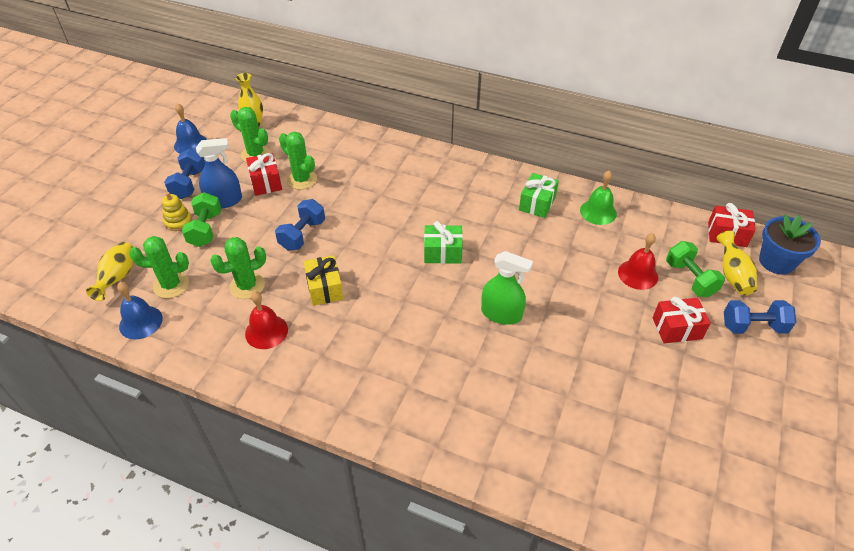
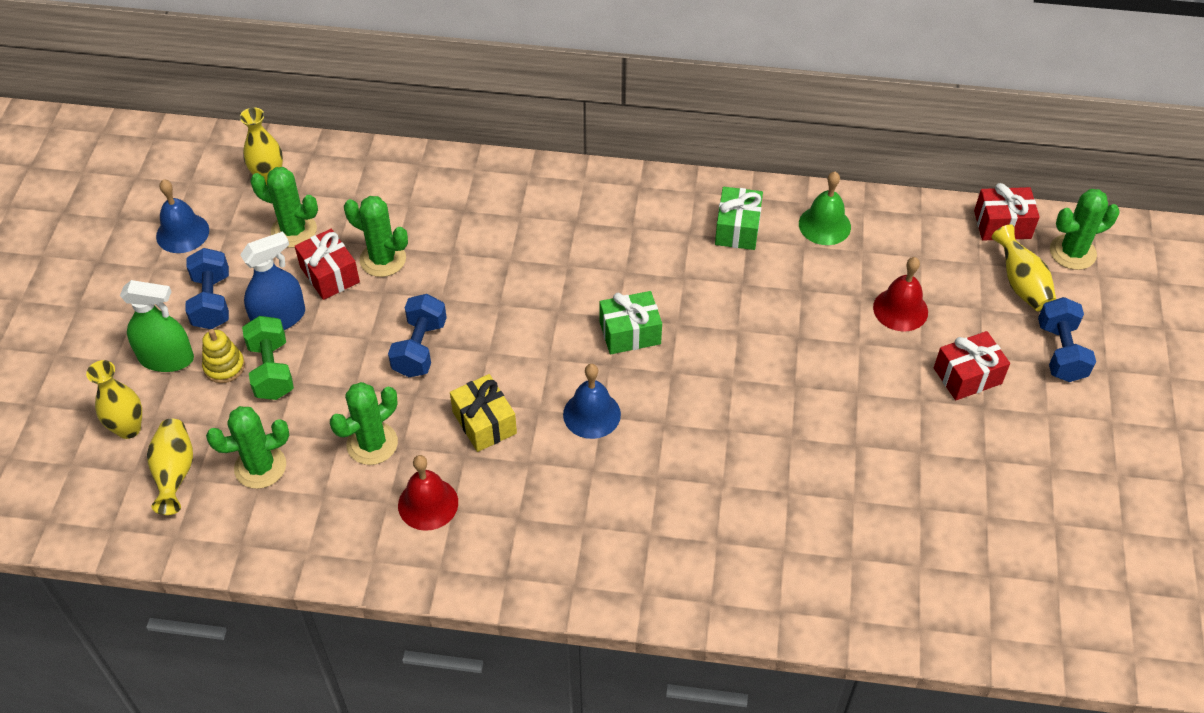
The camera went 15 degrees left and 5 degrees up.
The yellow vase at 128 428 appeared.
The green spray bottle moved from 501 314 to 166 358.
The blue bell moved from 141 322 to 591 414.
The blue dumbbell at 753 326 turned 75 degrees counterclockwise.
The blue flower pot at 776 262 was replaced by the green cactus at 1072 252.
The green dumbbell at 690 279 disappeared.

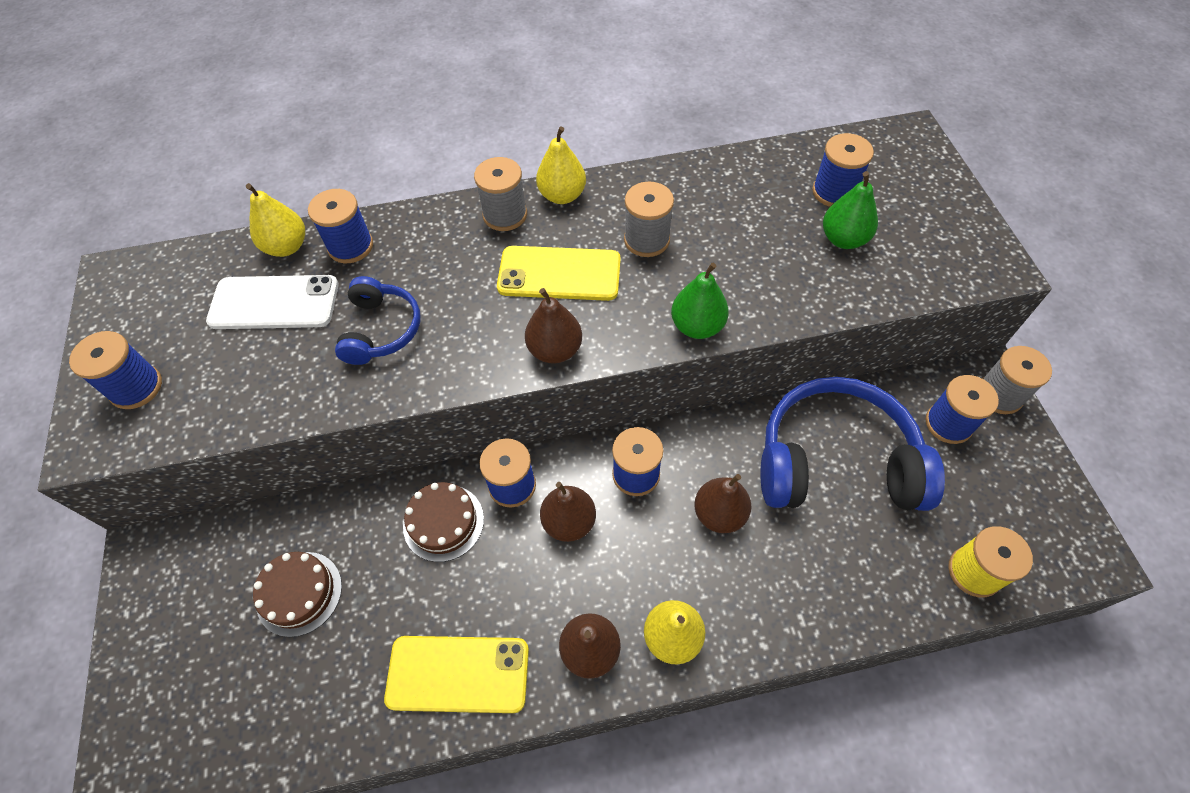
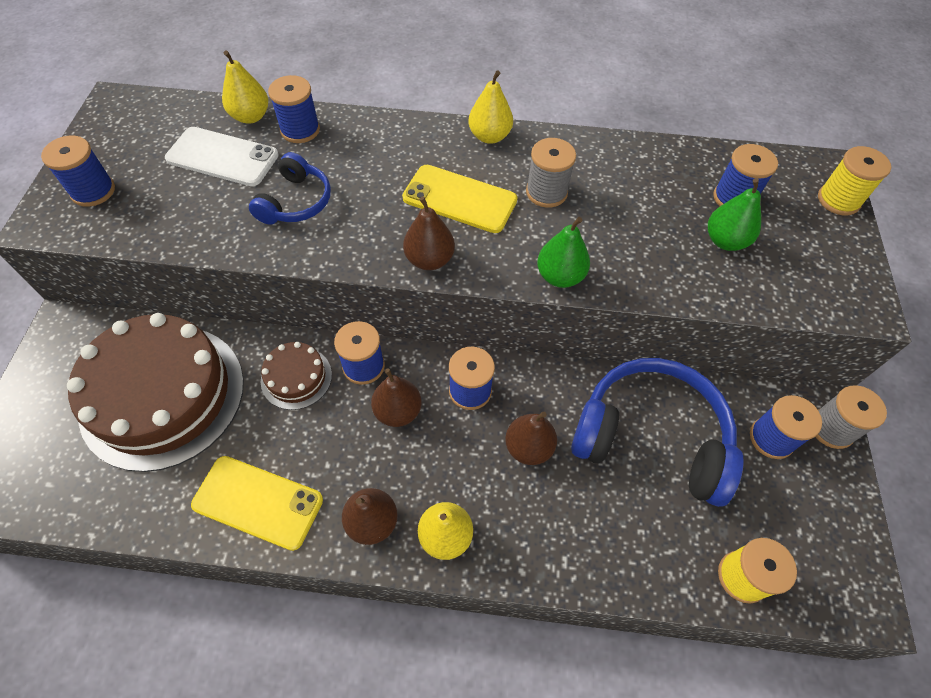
The camera went 15 degrees right and 0 degrees up.
The brown cake at 299 593 changed to 2.21 times the size.
The yellow spool at 838 200 appeared.
The grey spool at 505 215 disappeared.

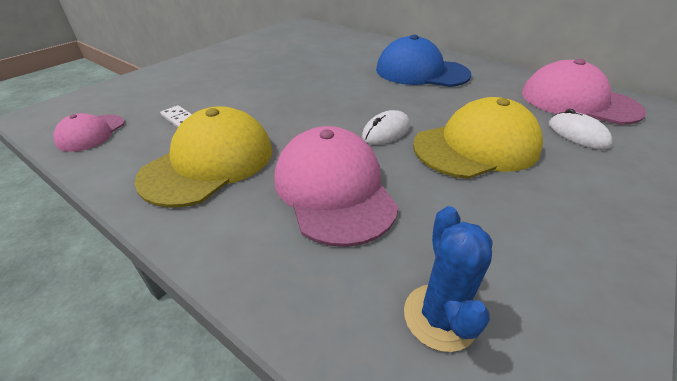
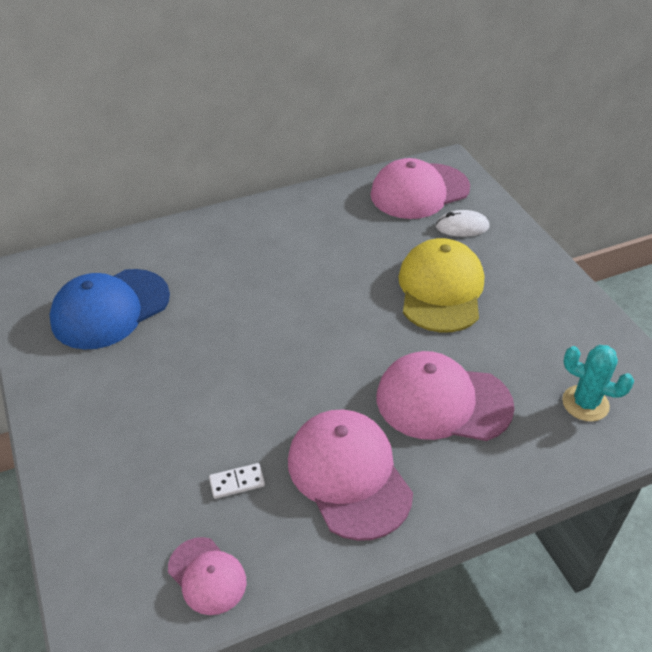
The camera went 60 degrees left and 5 degrees up.
The blue cap moved from 421 72 to 110 309.
The yellow cap at 209 163 became the pink cap at 349 475.
The blue cactus at 440 317 became the turquoise cactus at 585 403.
The white mouse at 386 131 disappeared.

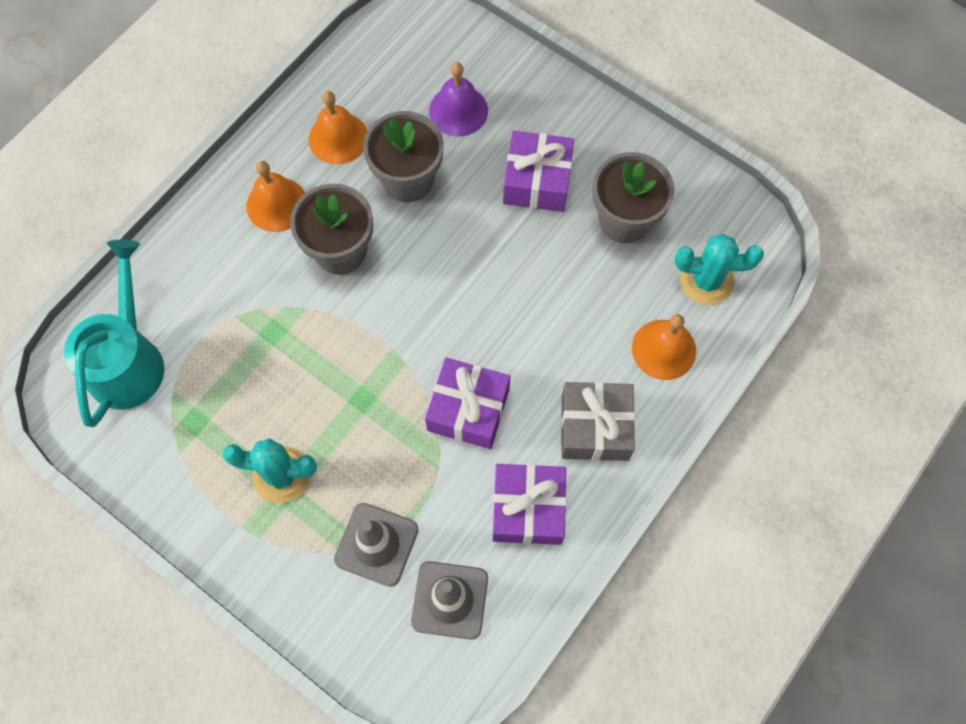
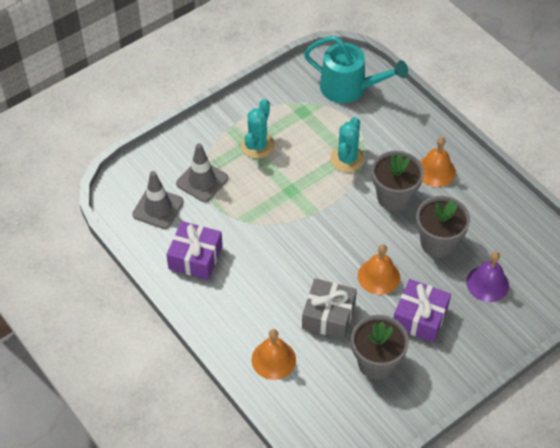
The camera went 105 degrees right and 15 degrees down.
The grey gift moved from 595 427 to 328 315.
The turquoise cactus moved from 706 280 to 347 159.
The orange bell moved from 338 138 to 378 276.
The purple gift at 468 409 disappeared.

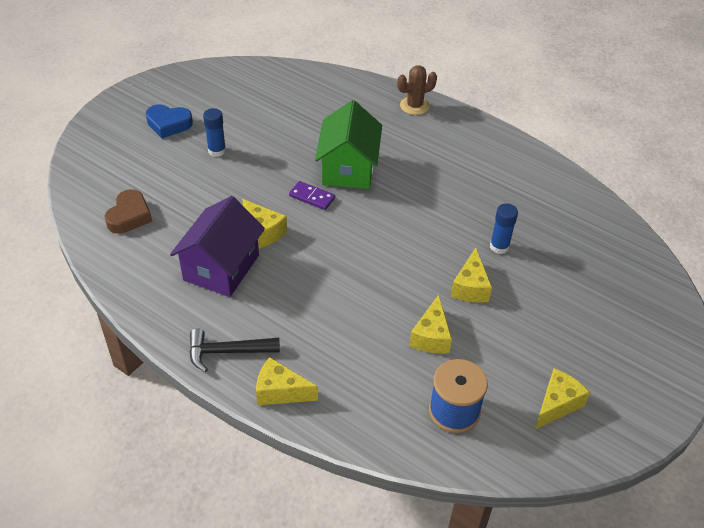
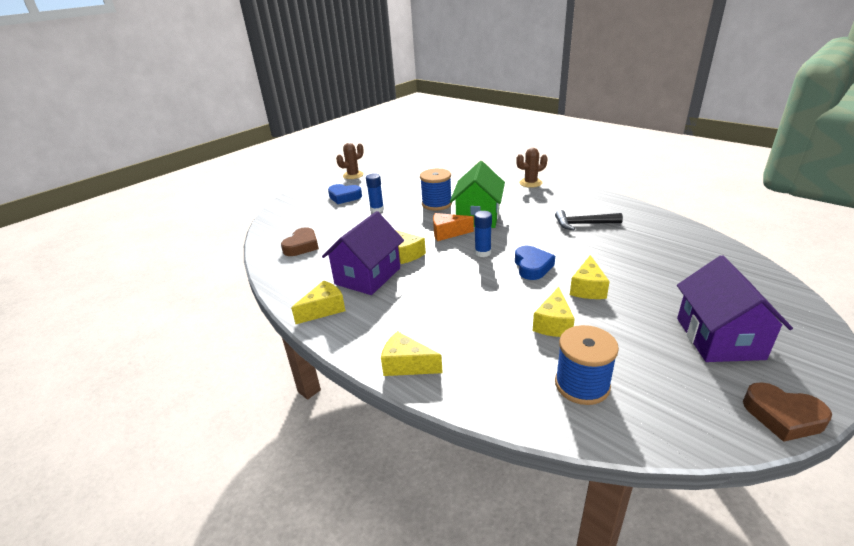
The camera went 10 degrees right and 15 degrees down.
The yellow cheese moved from 557 404 to 324 309.
The brown cactus at 353 175 appeared.
The blue spool at 437 204 appeared.
The purple domino at 312 197 was replaced by the orange cheese at 447 233.
The blue glue stick moved from 499 247 to 483 252.
The blue heart at 532 266 appeared.
The black hammer moved from 227 352 to 583 224.
The purple house at 719 338 appeared.
The brown heart at 782 416 appeared.

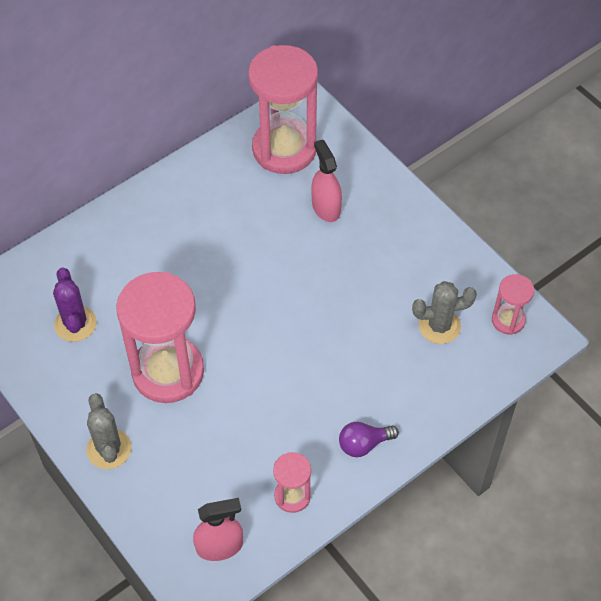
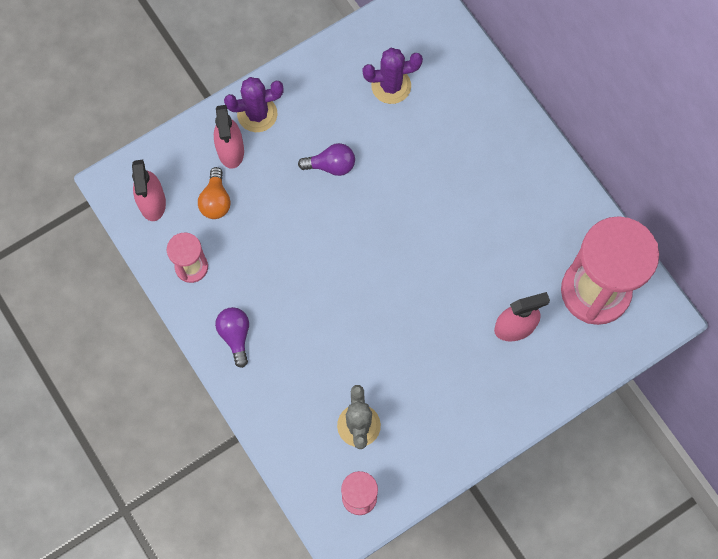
The camera went 95 degrees right and 15 degrees up.
The orange light bulb at 216 201 appeared.
The pink spray bottle at 230 150 appeared.
The grey cactus at 109 449 became the purple cactus at 257 114.
The pink hourglass at 168 372 was replaced by the purple light bulb at 331 165.

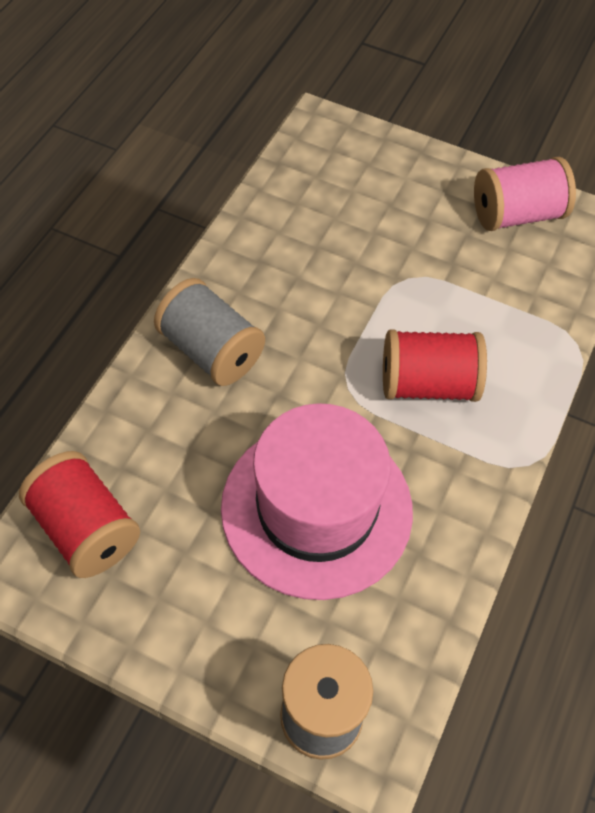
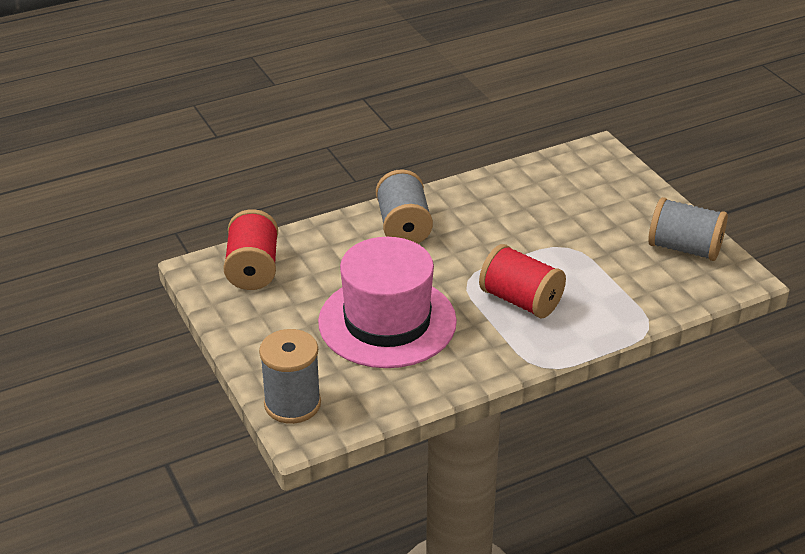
The camera went 40 degrees right and 20 degrees down.
The pink spool at 516 215 became the grey spool at 684 248.

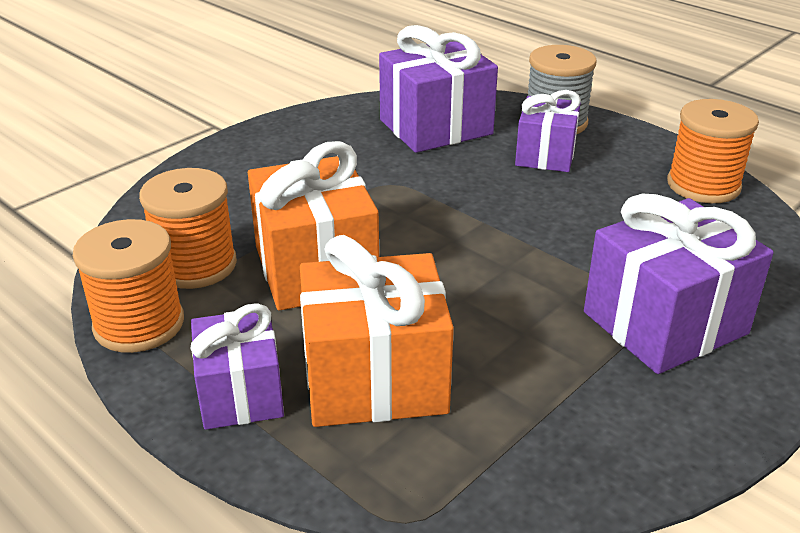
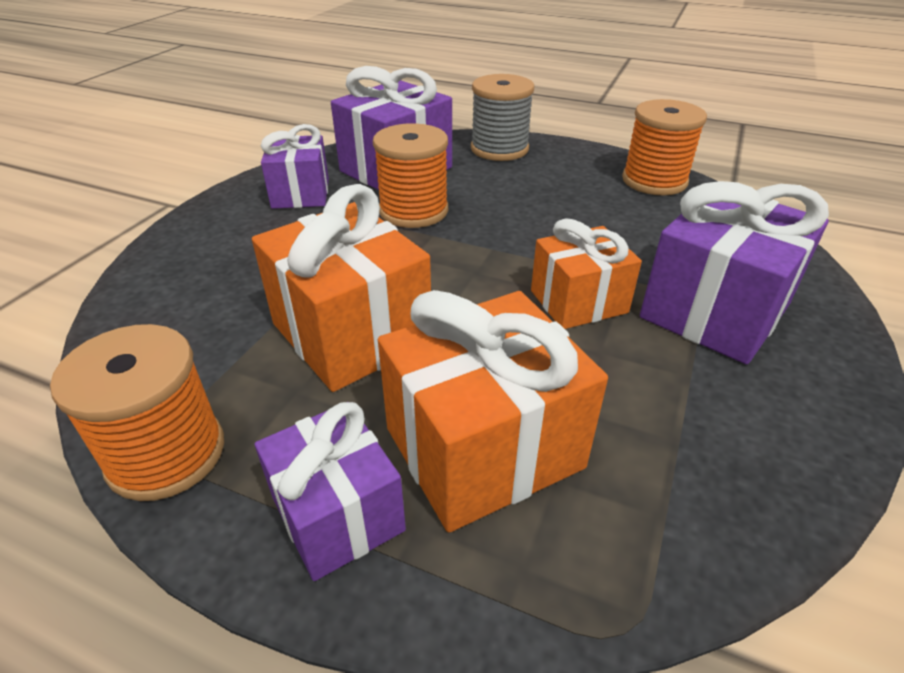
The camera went 20 degrees left and 5 degrees up.
The purple gift moved from 545 155 to 301 193.
The orange spool moved from 195 265 to 413 211.
The orange gift at 578 301 appeared.

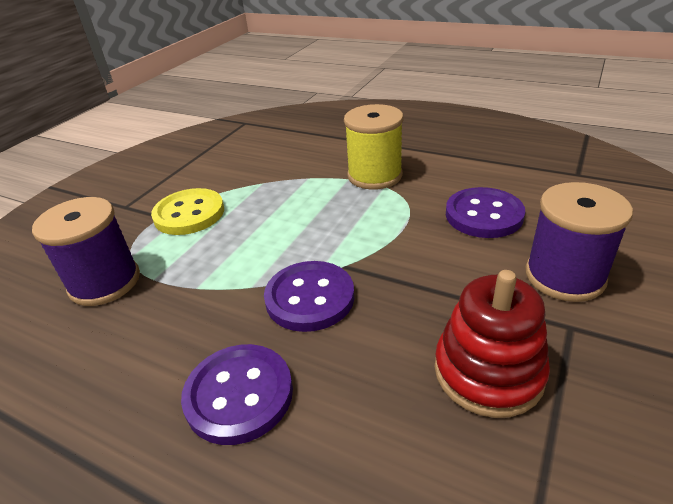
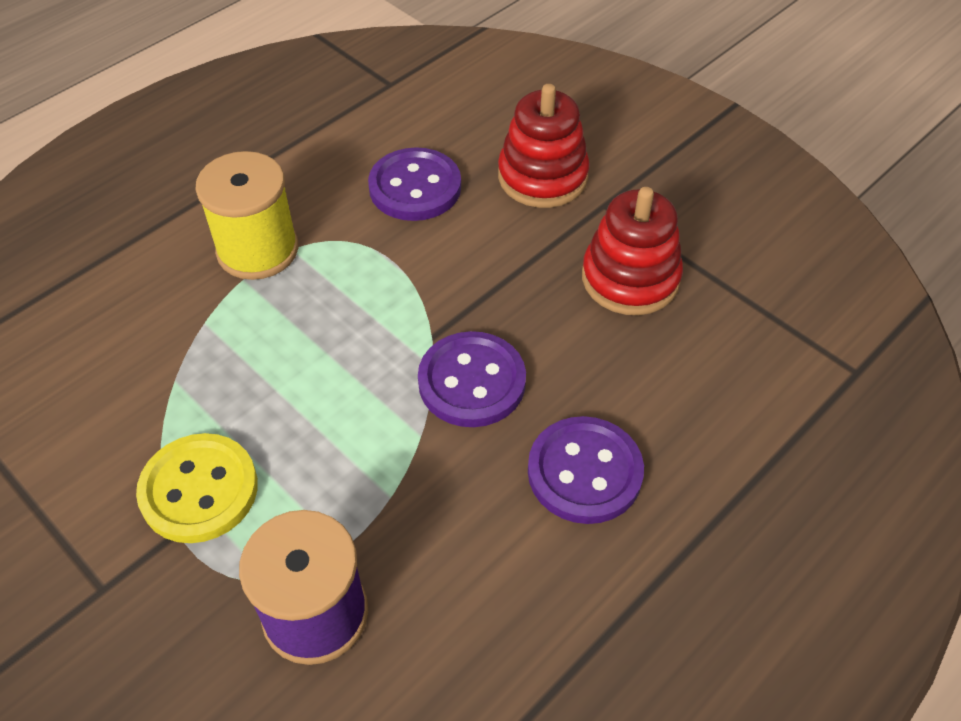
The camera went 75 degrees left and 15 degrees up.
The purple spool at 564 276 was replaced by the red stacking toy at 542 177.

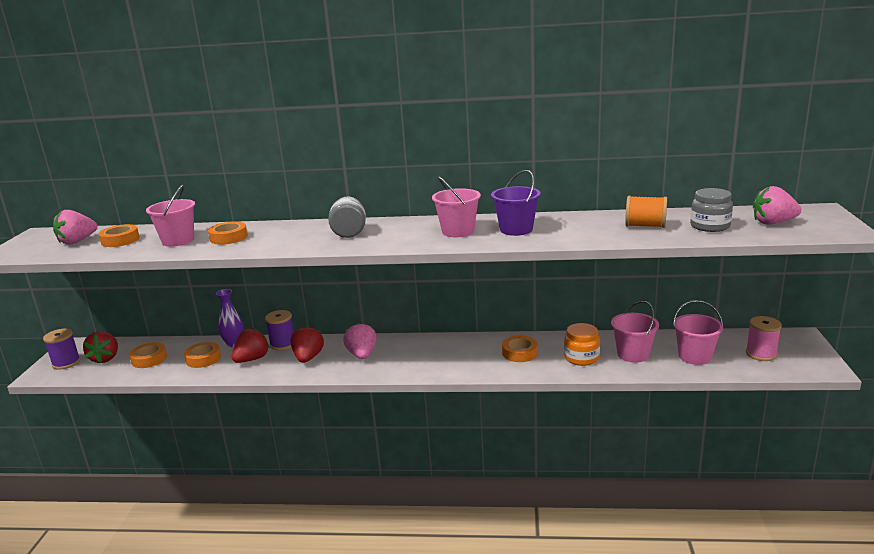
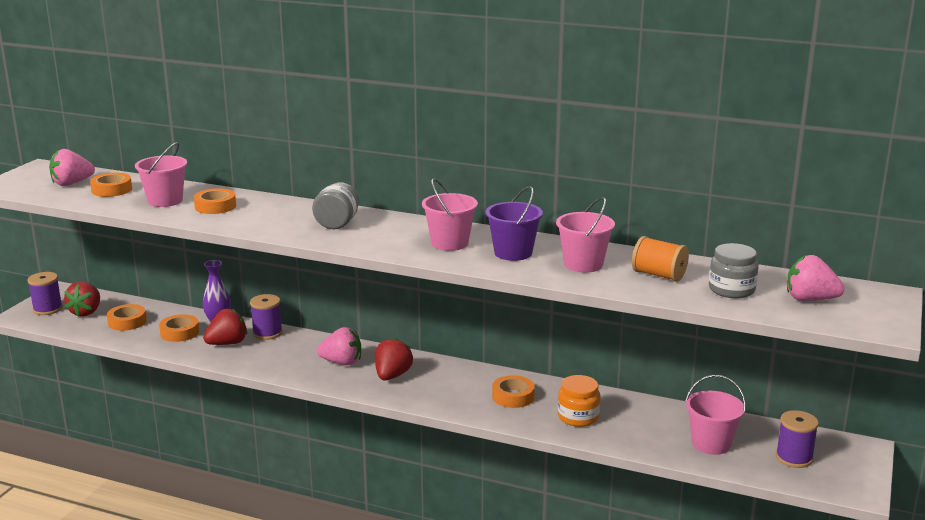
The camera went 15 degrees right and 0 degrees up.
The pink strawberry at 362 355 turned 90 degrees clockwise.
The red strawberry moved from 308 358 to 392 375.
The pink bucket moved from 633 354 to 583 264.
The pink spool at 761 354 became the purple spool at 794 458.

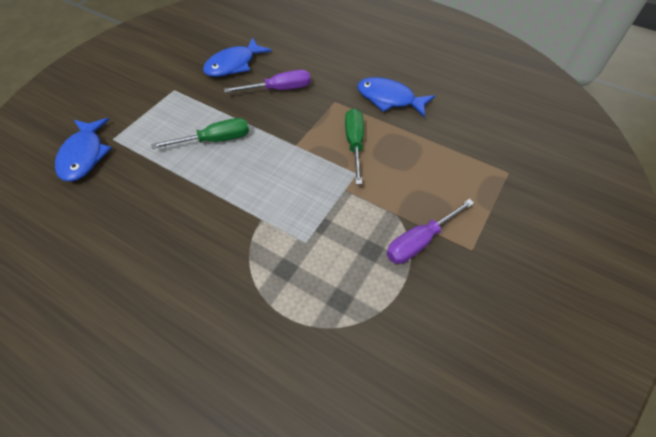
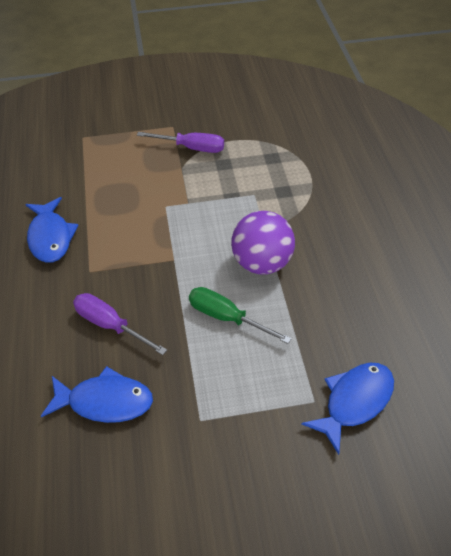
The camera went 130 degrees left and 5 degrees down.
The purple ball at 262 263 appeared.
The green screwdriver at 354 144 disappeared.

